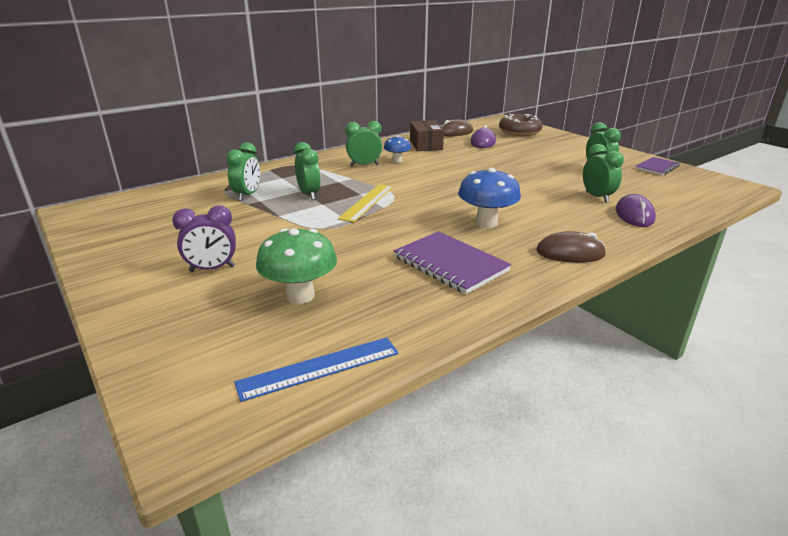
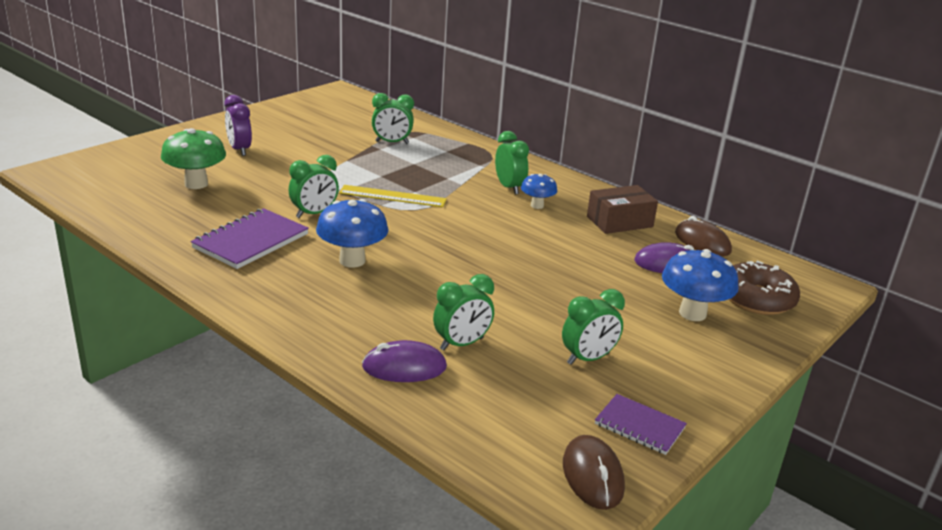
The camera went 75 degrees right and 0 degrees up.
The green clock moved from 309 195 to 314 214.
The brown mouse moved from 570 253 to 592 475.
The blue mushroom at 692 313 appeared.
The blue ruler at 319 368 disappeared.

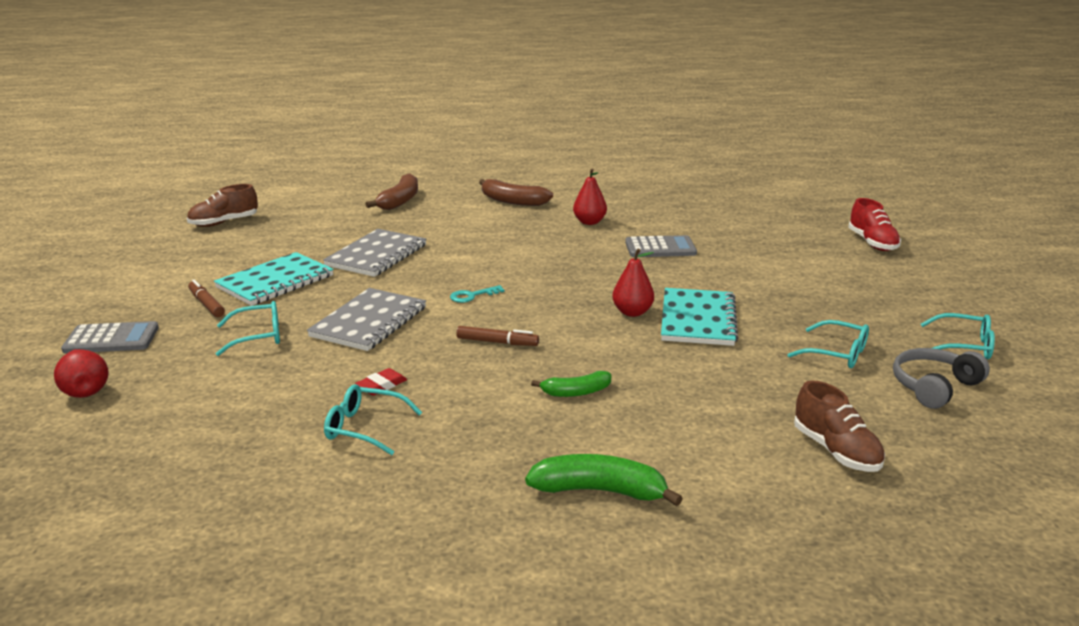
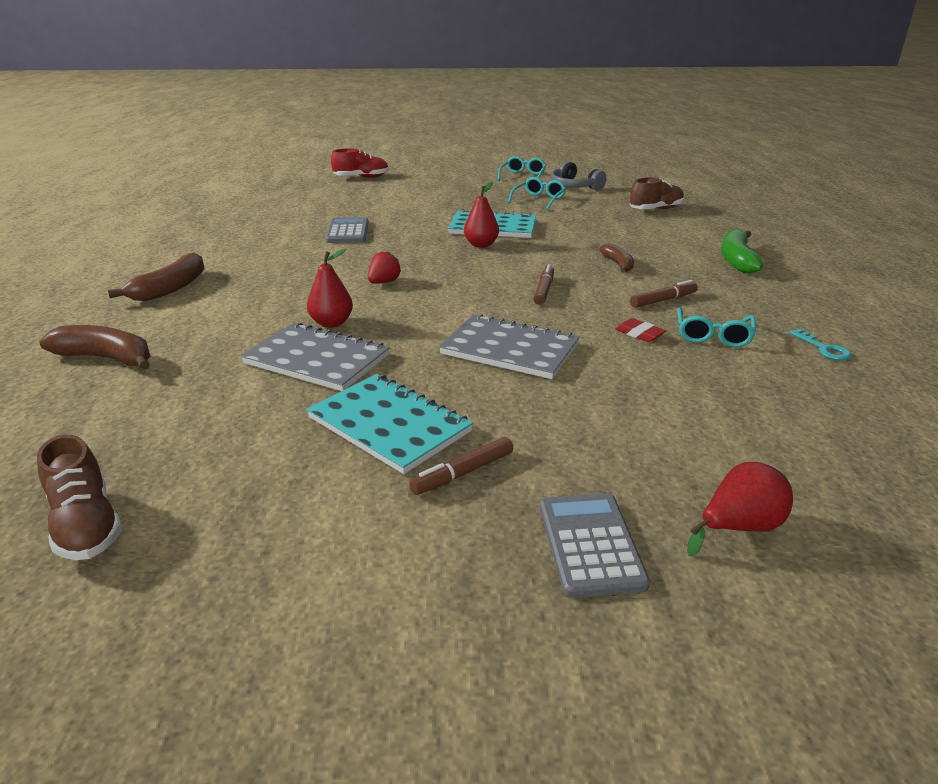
The camera went 90 degrees left and 5 degrees up.
The red pear moved from 589 222 to 331 323.
The red strawberry at 384 282 appeared.
The green banana at 576 392 became the brown banana at 618 264.
The brown marker at 663 300 appeared.
The turquoise key moved from 472 296 to 823 348.
The turquoise glasses at 259 336 disappeared.

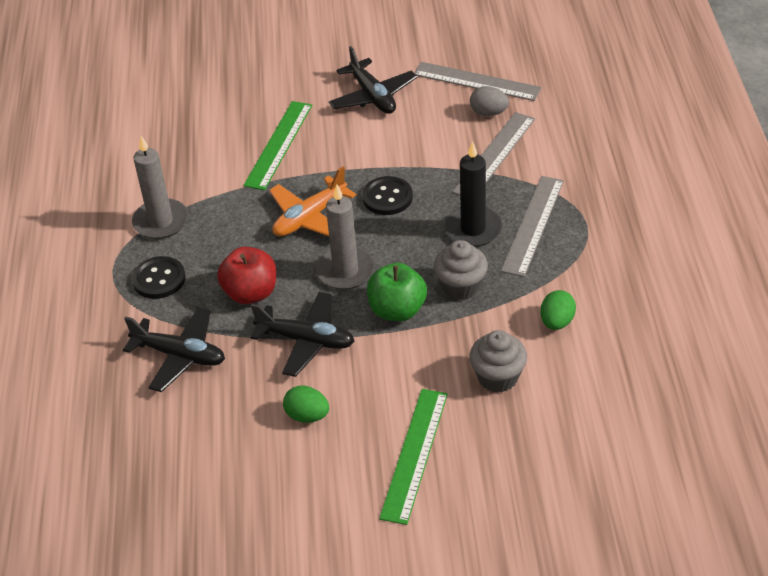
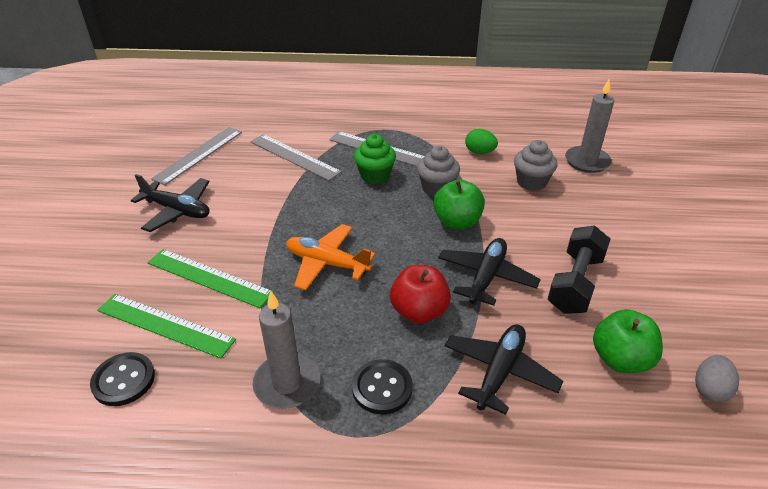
The camera went 85 degrees left and 5 degrees down.
The black button moved from 387 197 to 124 380.
The green ruler moved from 414 454 to 165 325.
The black plane at 372 96 turned 45 degrees clockwise.
The orange plane at 310 218 turned 150 degrees clockwise.
The black candle at 473 229 was replaced by the green cupcake at 375 176.
The green egg at 307 416 was replaced by the black dumbbell at 575 283.
The grey candle moved from 345 271 to 587 161.
The green apple at 620 359 appeared.
The grey egg moved from 488 113 to 710 389.

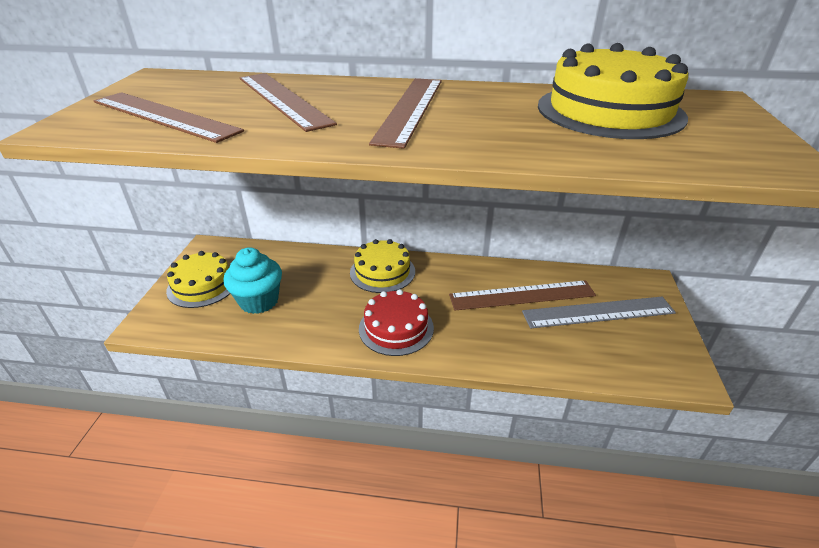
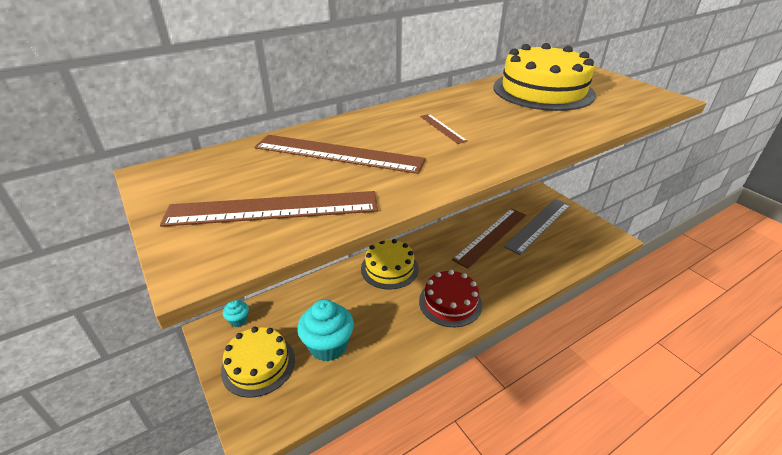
The camera went 40 degrees left and 0 degrees up.
The turquoise cupcake at 238 320 appeared.
The brown ruler at 410 109 changed to 0.45 times the size.

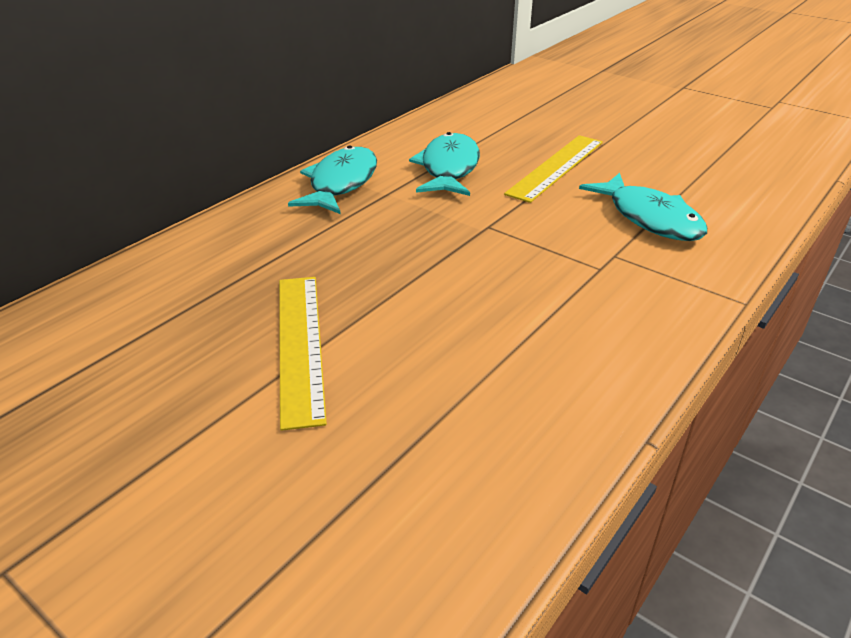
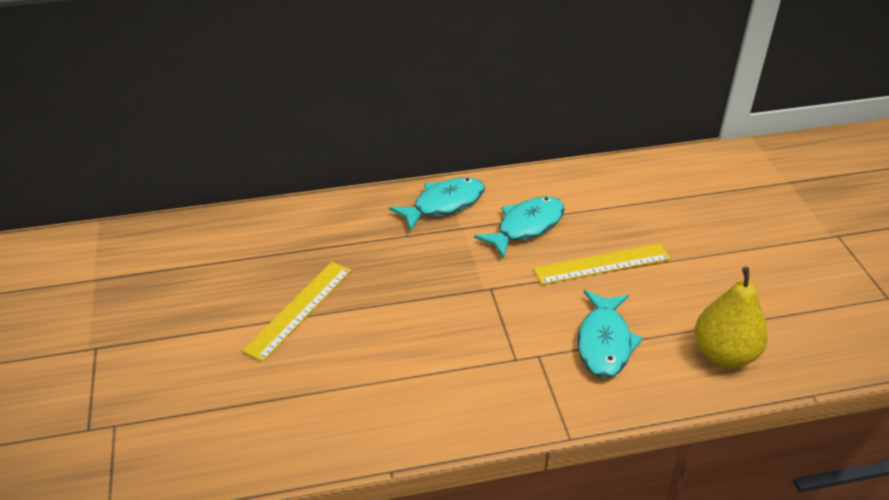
The camera went 40 degrees right and 5 degrees up.
The yellow pear at 724 354 appeared.

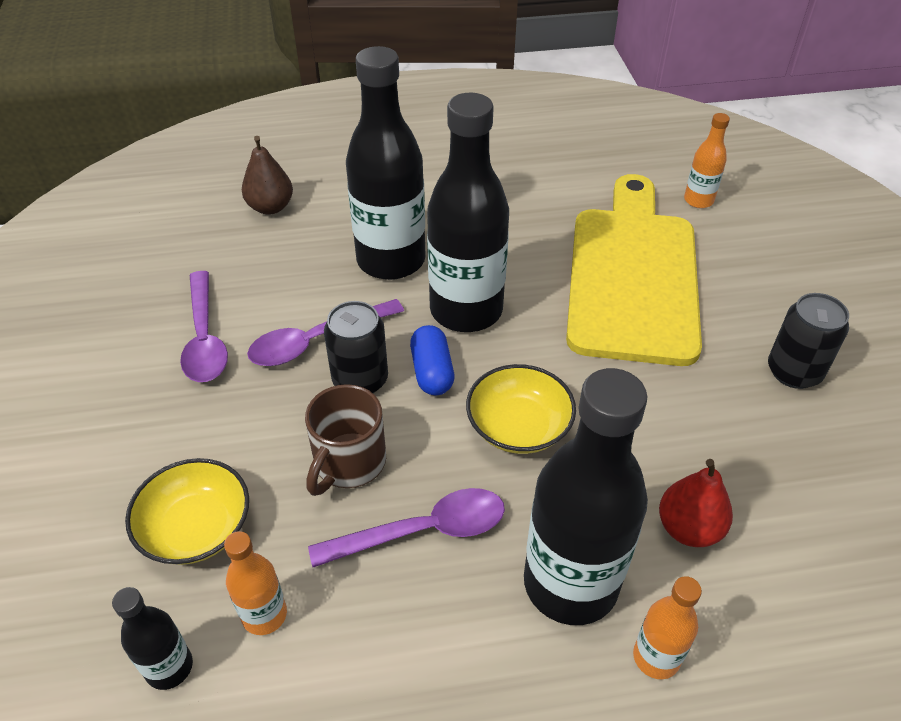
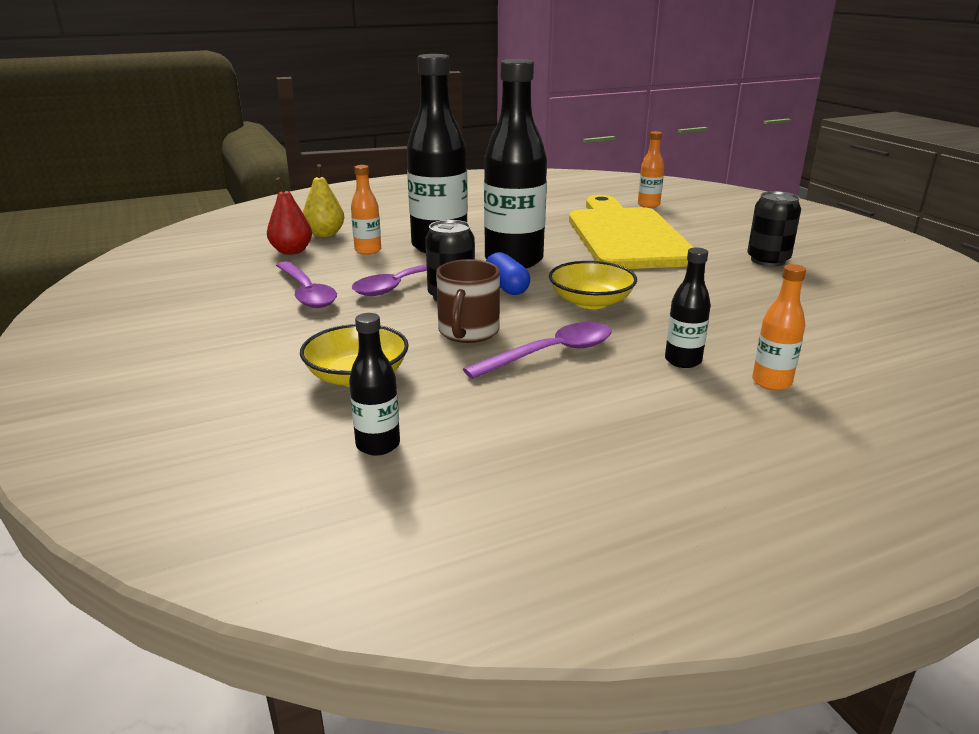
The camera went 15 degrees left and 20 degrees down.
The red pear moved from 688 528 to 291 251.
The brown pear at 270 207 became the yellow pear at 325 234.
The orange bottle moved from 264 615 to 368 251.
The black bottle at 570 583 changed to 0.47 times the size.

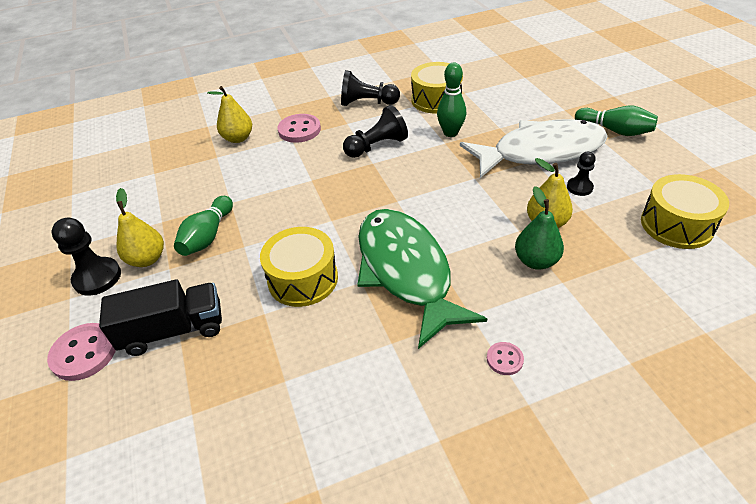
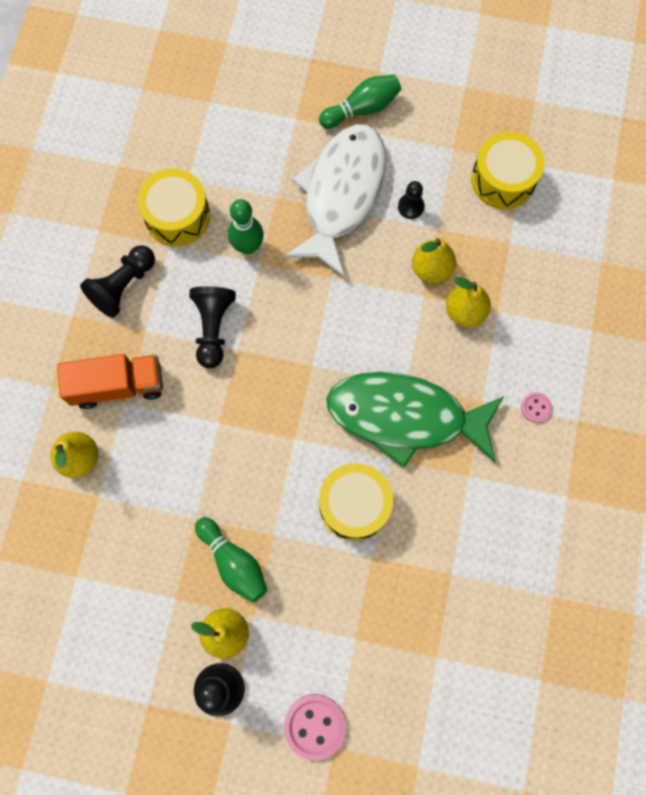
The camera went 60 degrees left and 30 degrees up.
The pink button at 299 130 was replaced by the orange truck at 118 386.
The green pear at 536 261 became the yellow pear at 465 312.
The black truck at 173 330 disappeared.

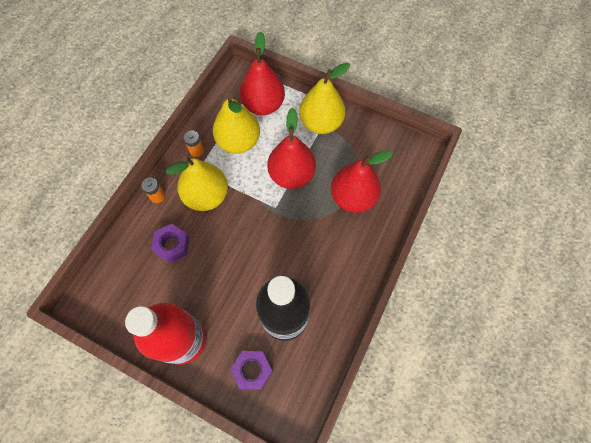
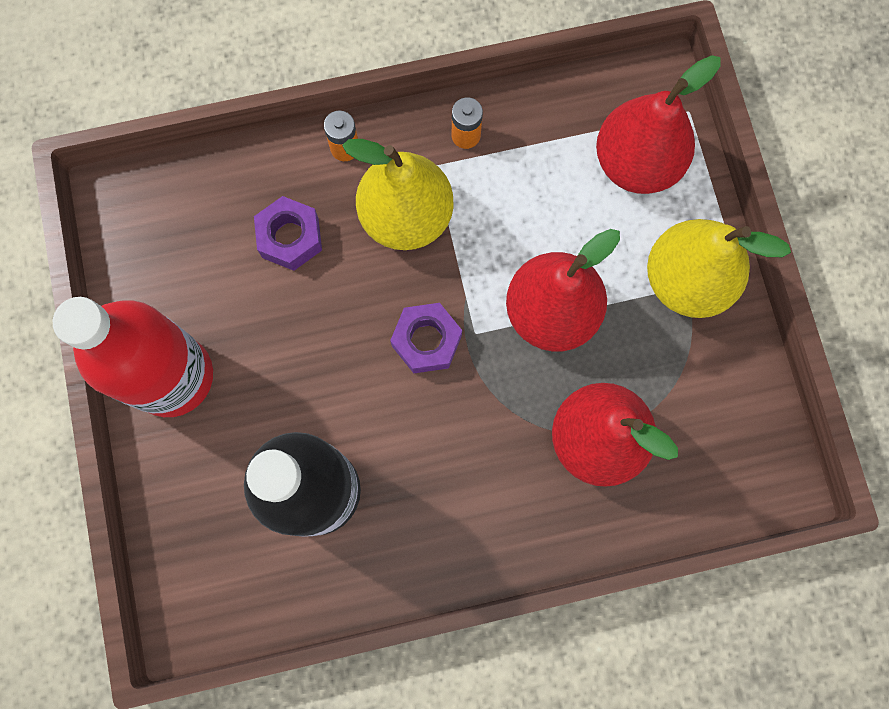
The camera went 50 degrees right and 10 degrees up.
The purple nut moved from 252 370 to 426 341.
The yellow pear at 238 142 disappeared.

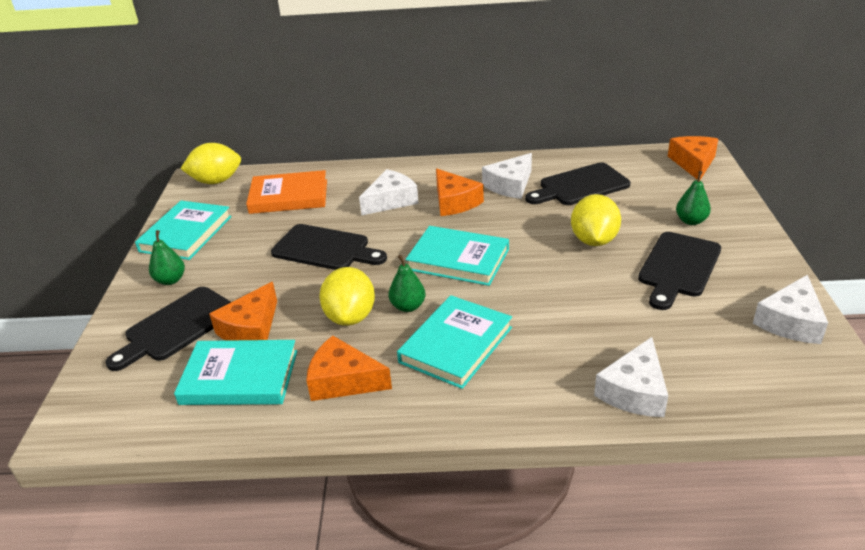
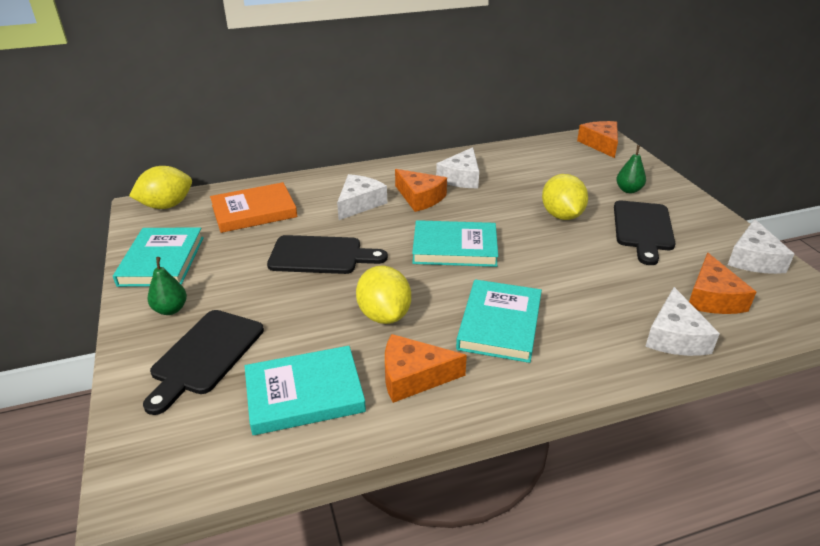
The camera went 20 degrees left and 0 degrees up.
The orange cheese moved from 251 328 to 712 297.
The green pear at 408 306 disappeared.
The black cutting board at 580 186 disappeared.

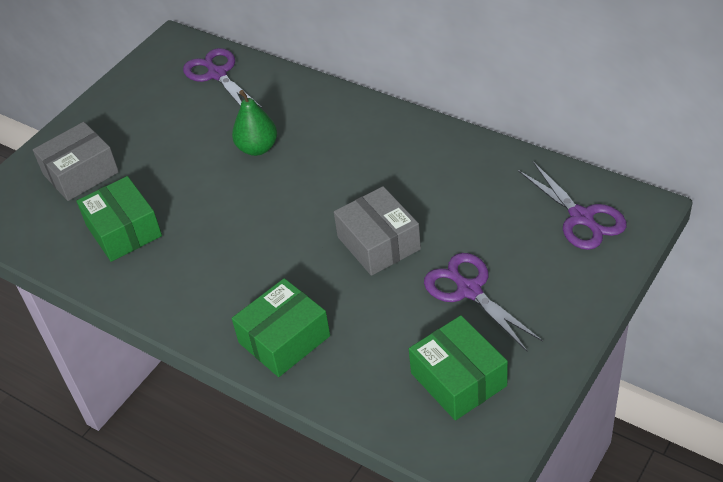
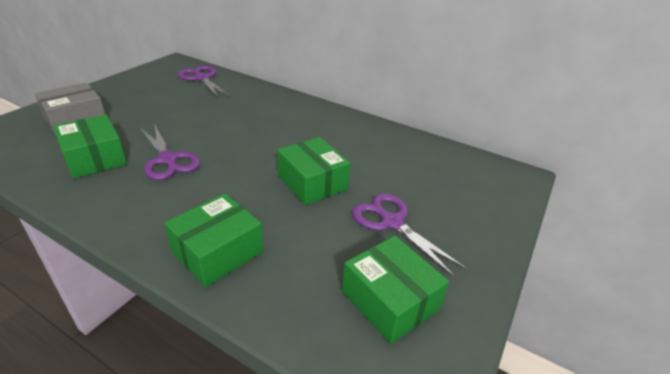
The camera went 10 degrees left and 10 degrees down.
The purple scissors moved from 582 218 to 168 160.
The grey box at 378 243 became the green box at 312 182.
The green pear at 257 148 disappeared.

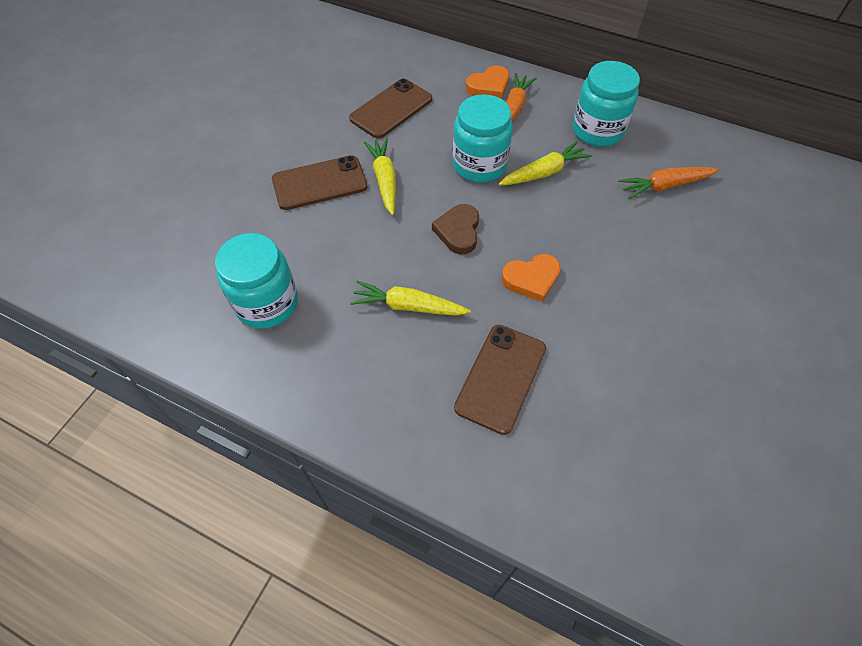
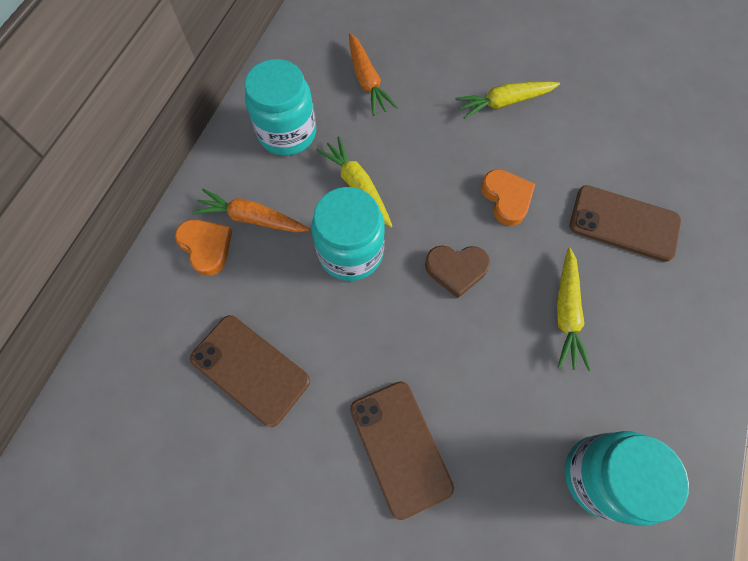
The camera went 95 degrees left and 10 degrees up.
The yellow carrot moved from 384 180 to 503 103.

